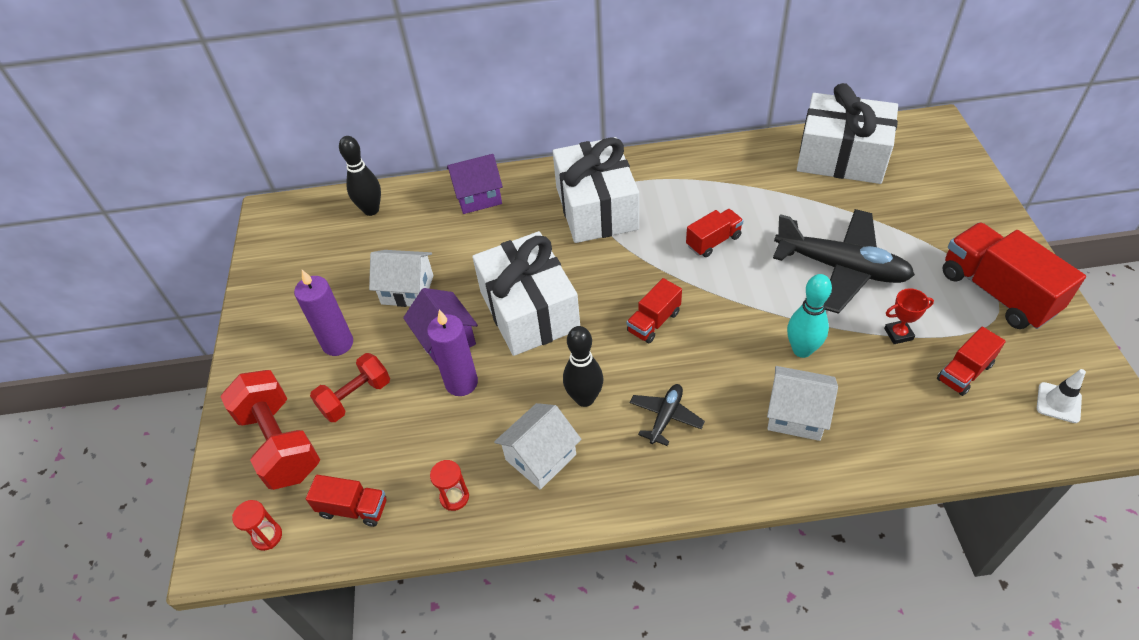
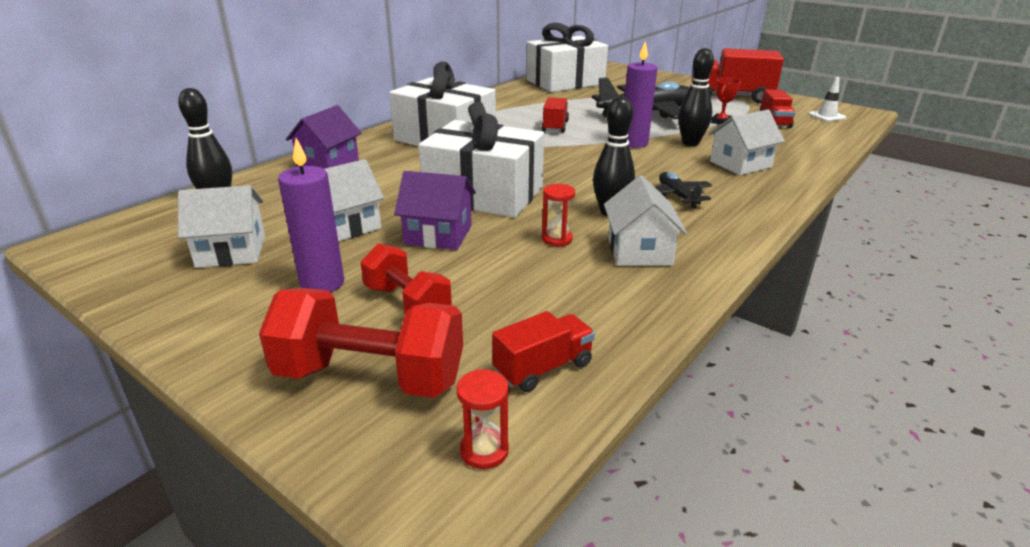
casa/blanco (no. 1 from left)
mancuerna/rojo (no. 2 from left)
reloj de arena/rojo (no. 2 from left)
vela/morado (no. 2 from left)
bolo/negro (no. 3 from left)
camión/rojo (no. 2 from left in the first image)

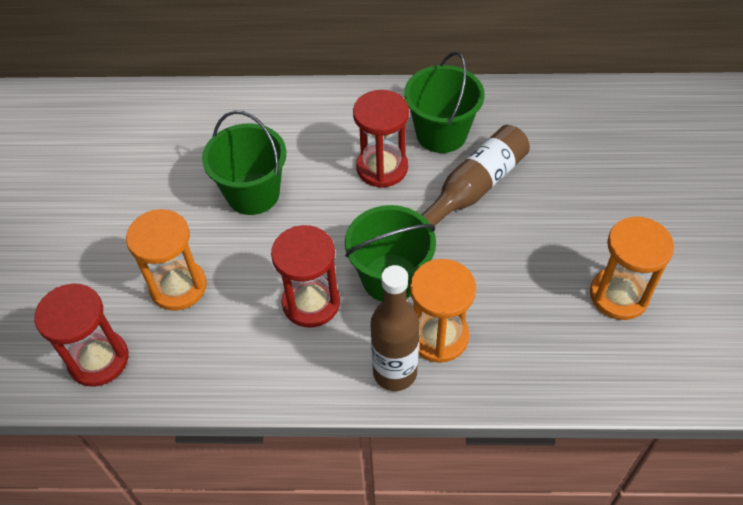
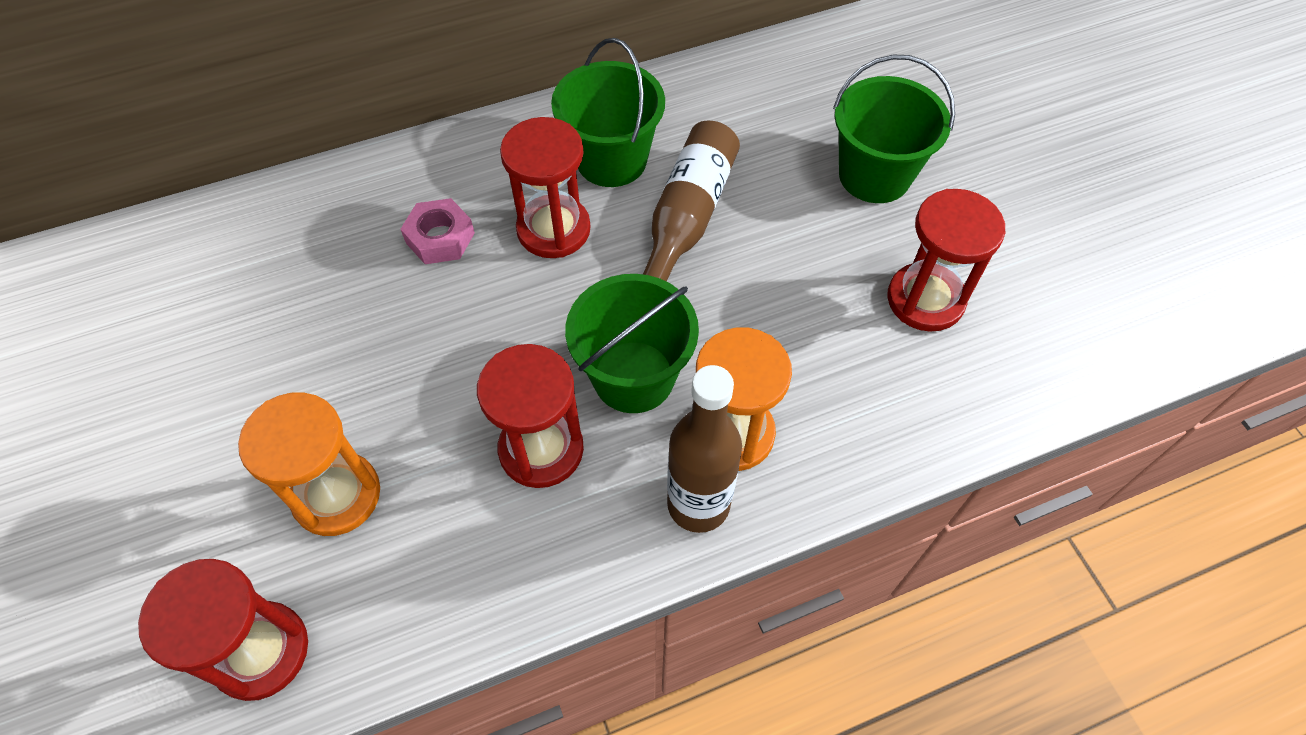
tuerca/rosa
balde/verde (no. 3 from left)
reloj de arena/rojo (no. 4 from left)

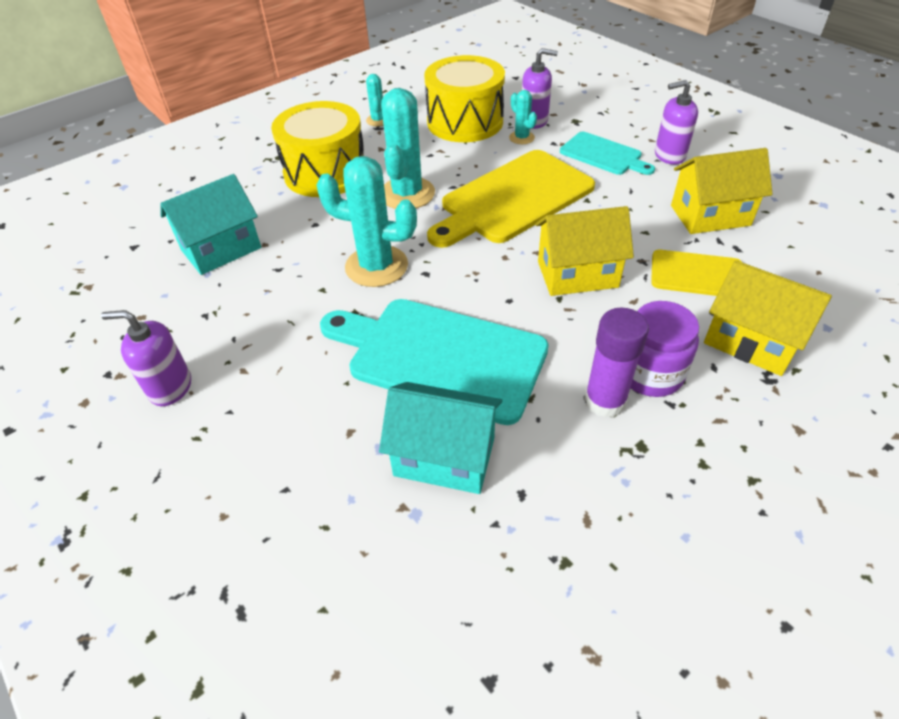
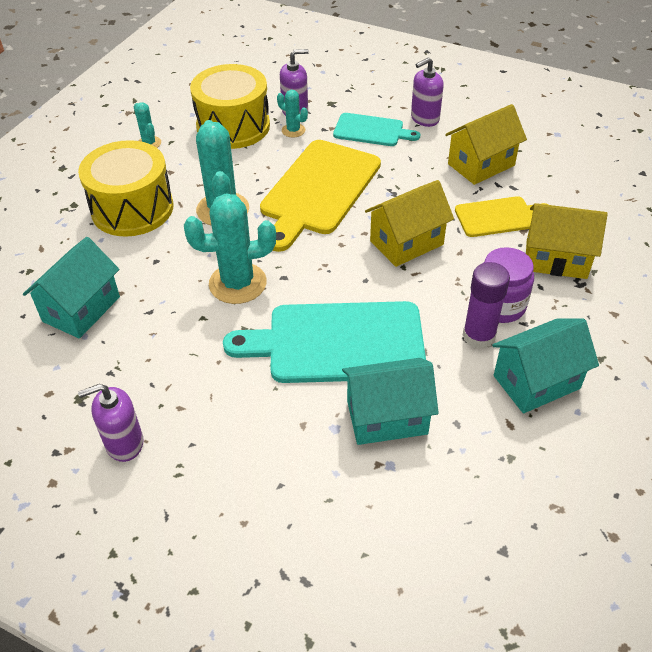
casa/turquesa (no. 3 from left)

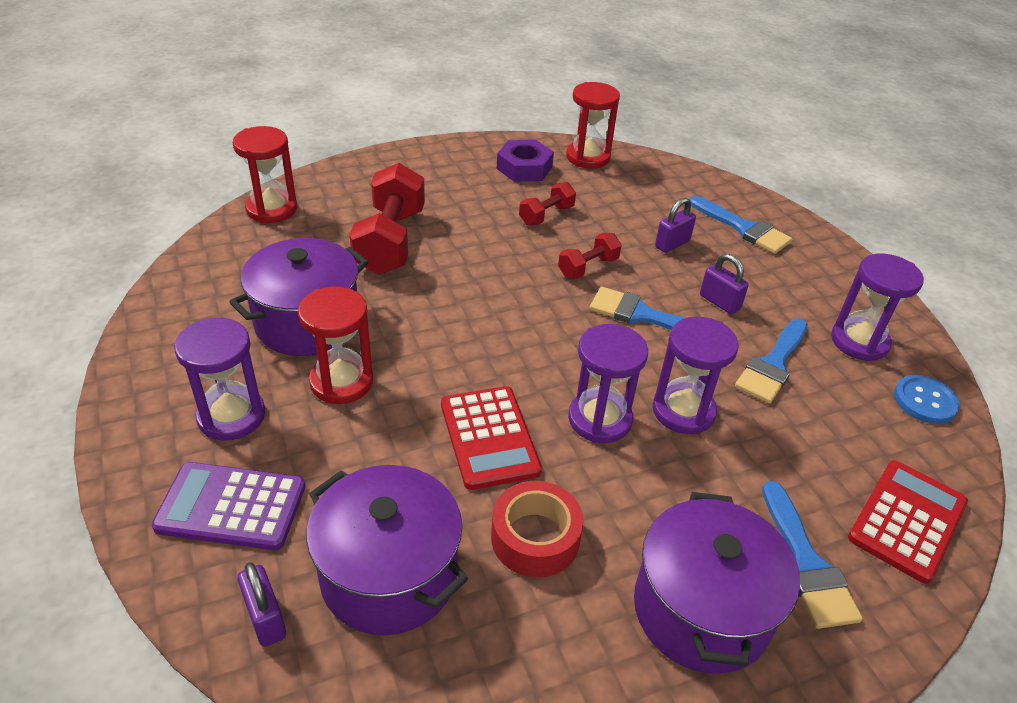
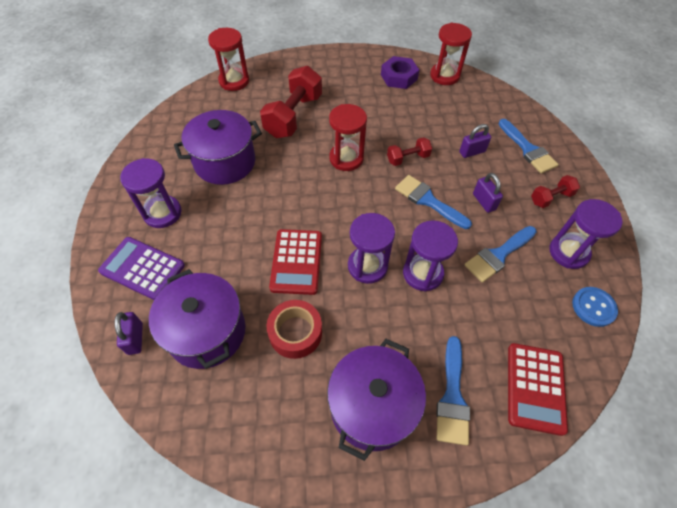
reloj de arena/rojo (no. 2 from left)
calculadora/rojo (no. 2 from left)
mancuerna/rojo (no. 3 from left)

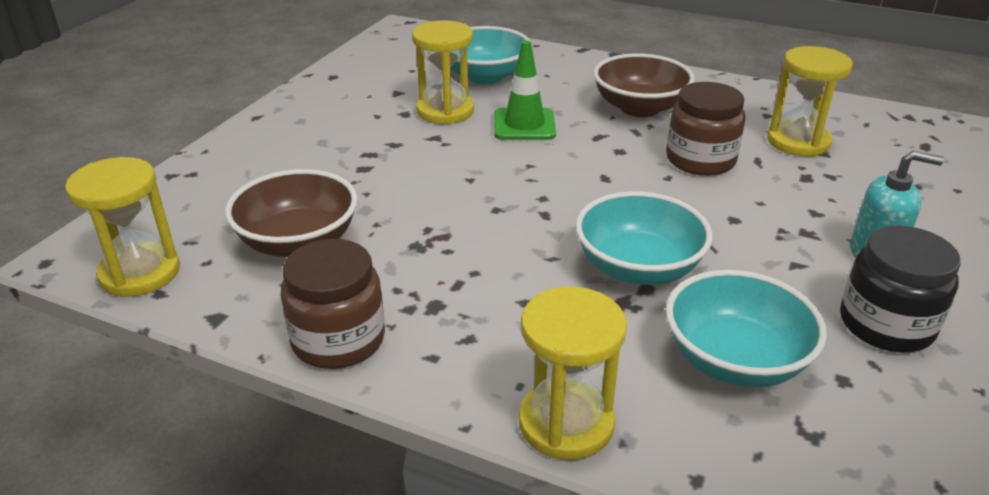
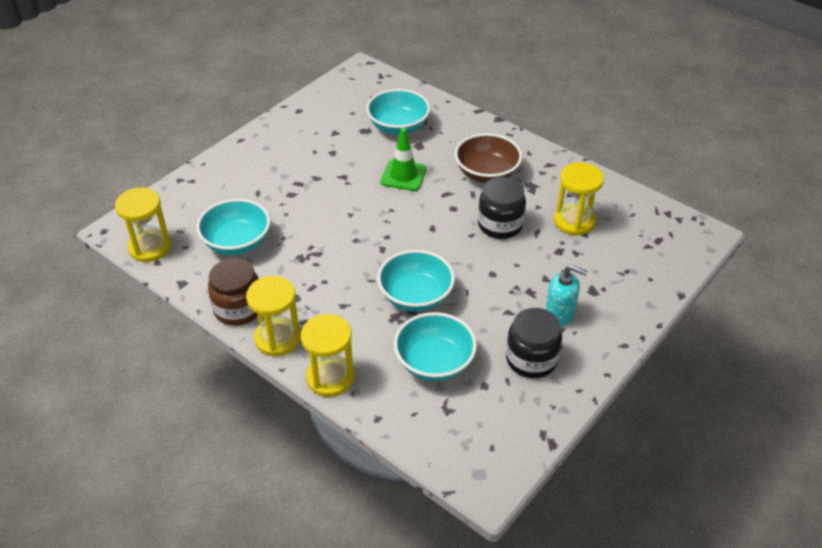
cuenco/turquesa (no. 1 from left)
reloj de arena/amarillo (no. 2 from left)
tarro/negro (no. 1 from left)

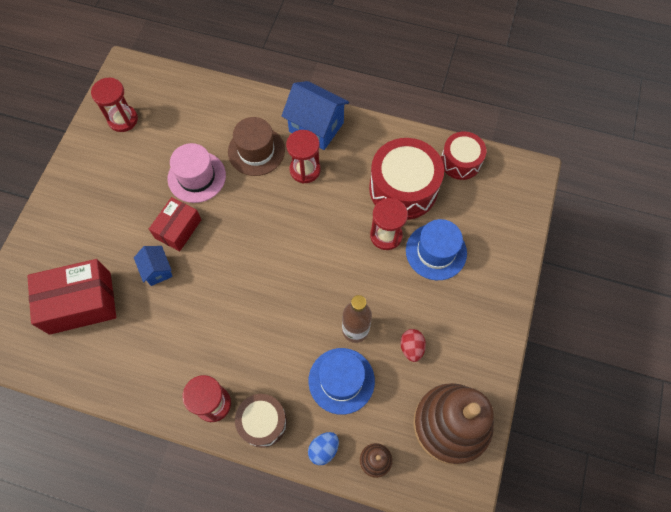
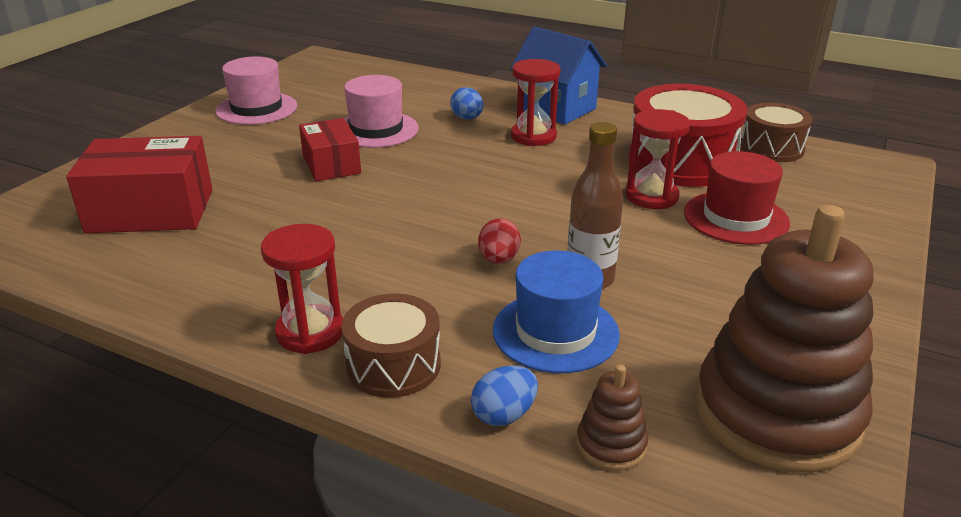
sombrero/rosa (no. 1 from left)
caja/rojo (no. 2 from left)
huevo/azul (no. 1 from left)
huevo/rojo
sombrero/rojo
tambor/marrón (no. 2 from left)
reloj de arena/rojo (no. 1 from left in the first image)
casa/azul (no. 1 from left in the first image)

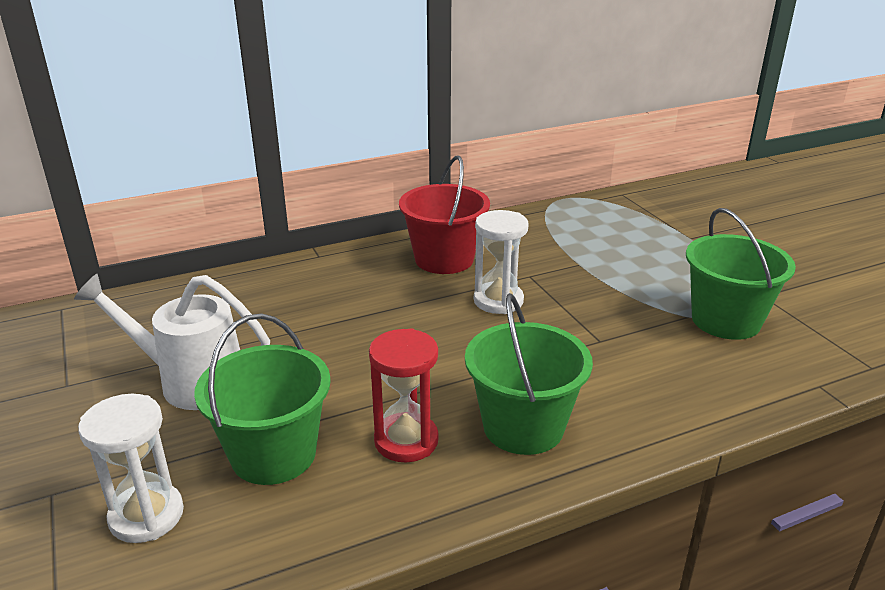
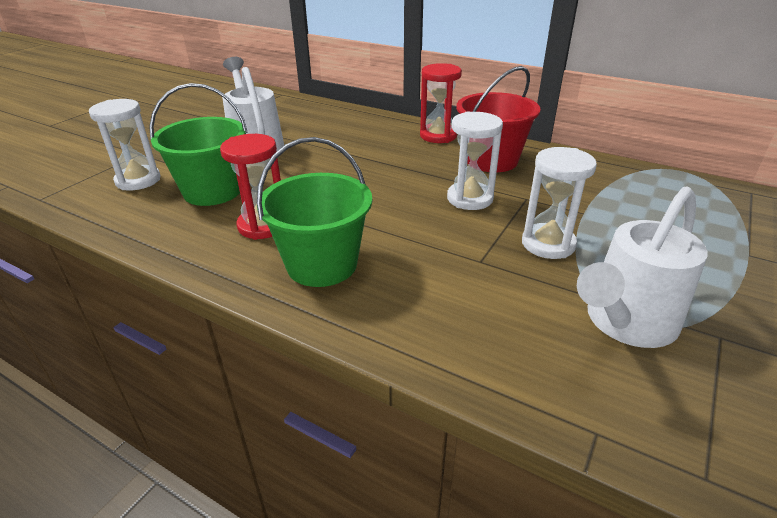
reloj de arena/rojo (no. 2 from left)
reloj de arena/blanco (no. 3 from left)
regadera/blanco (no. 2 from left)

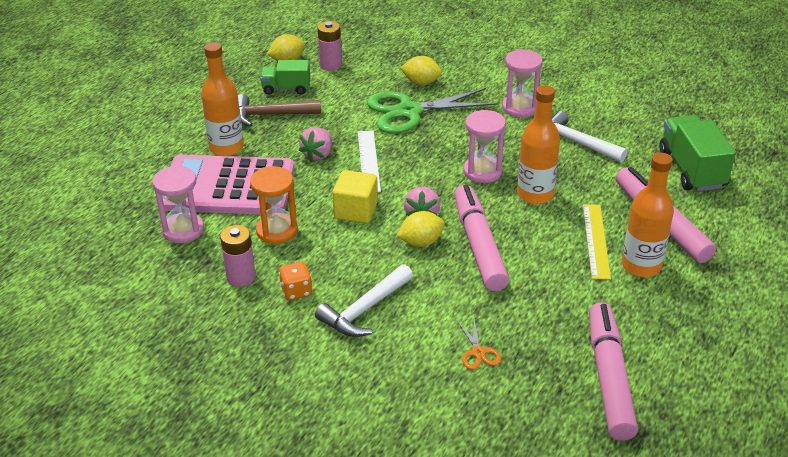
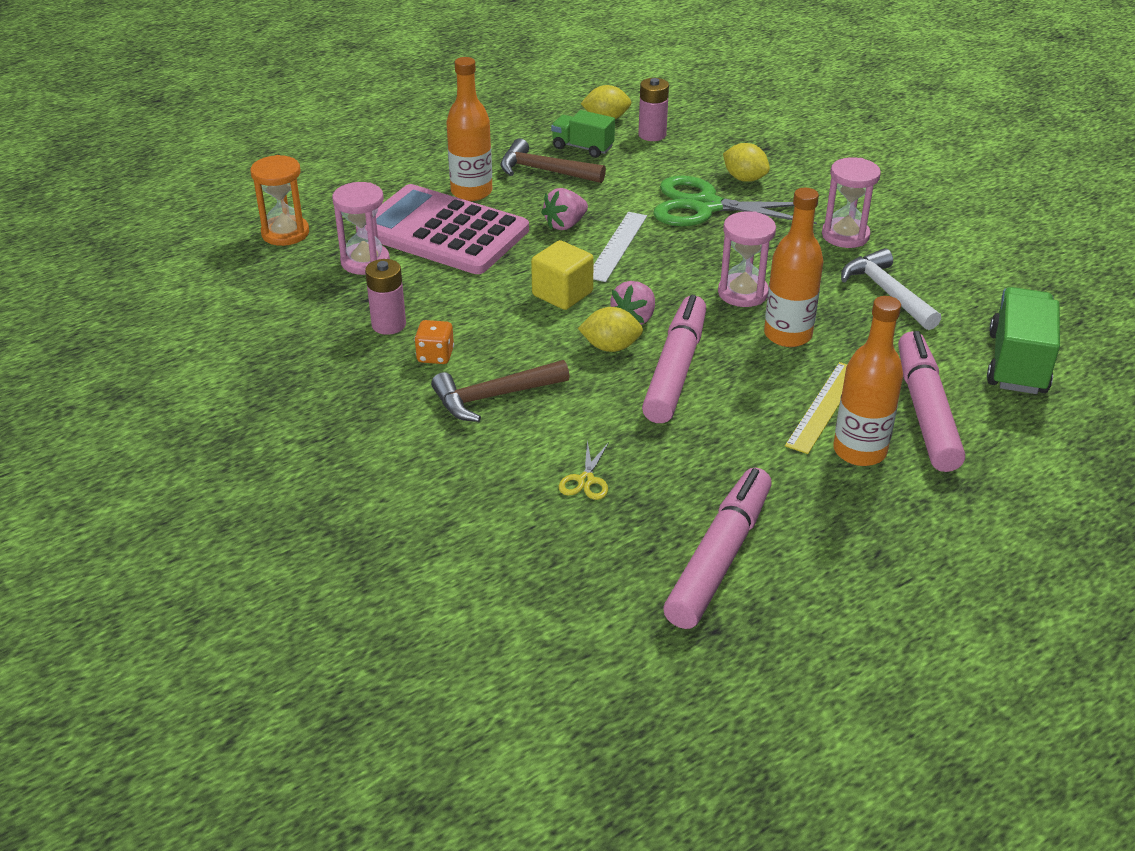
reloj de arena/naranja
martillo/marrón (no. 1 from left)
tijeras/amarillo

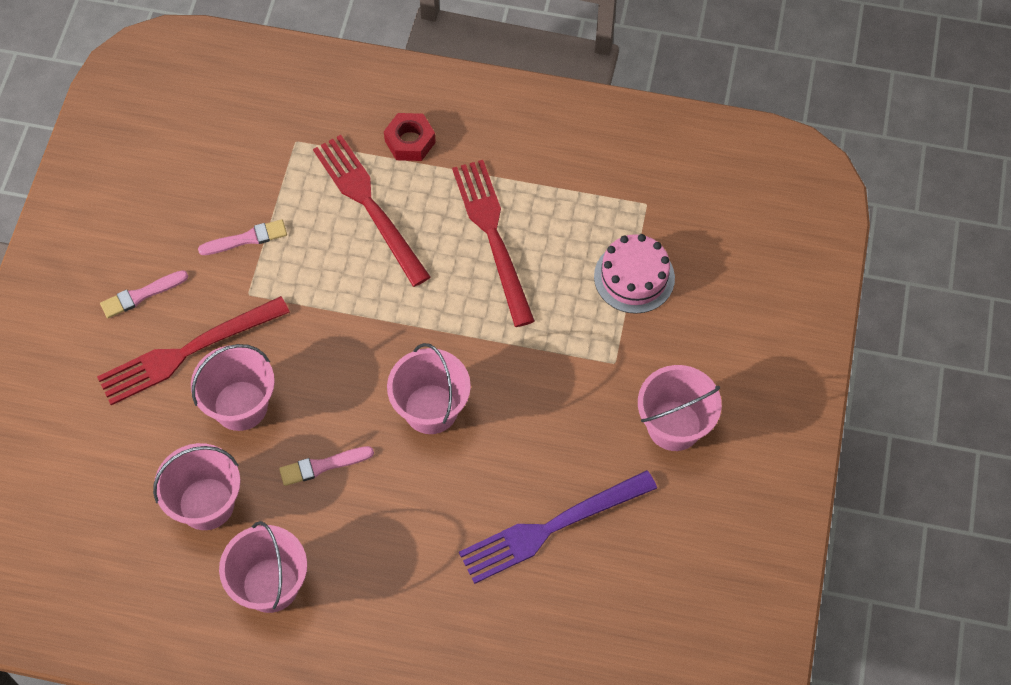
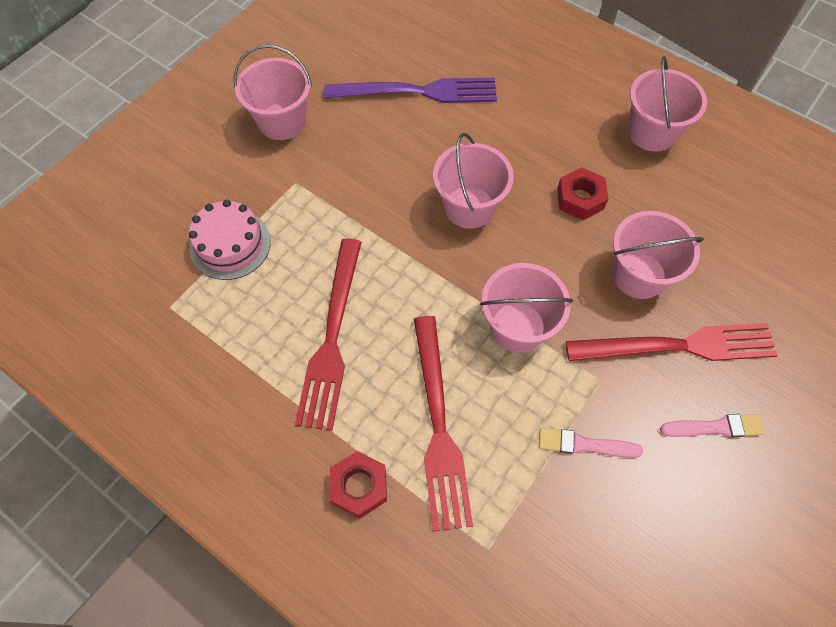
balde/rosa (no. 3 from left)
tuerca/rojo (no. 2 from left)

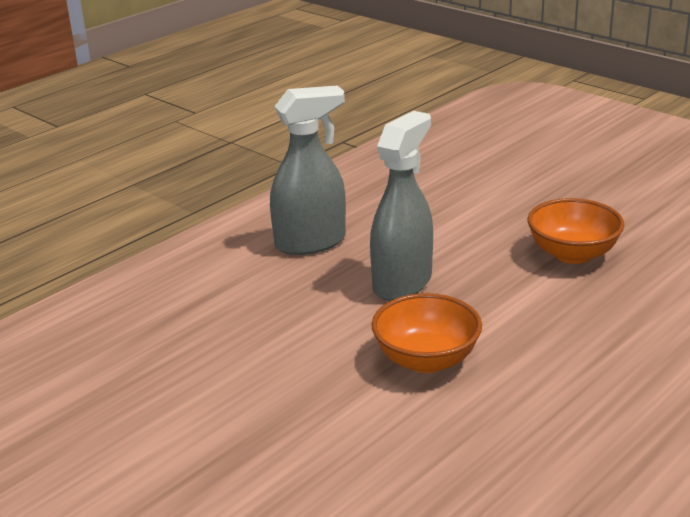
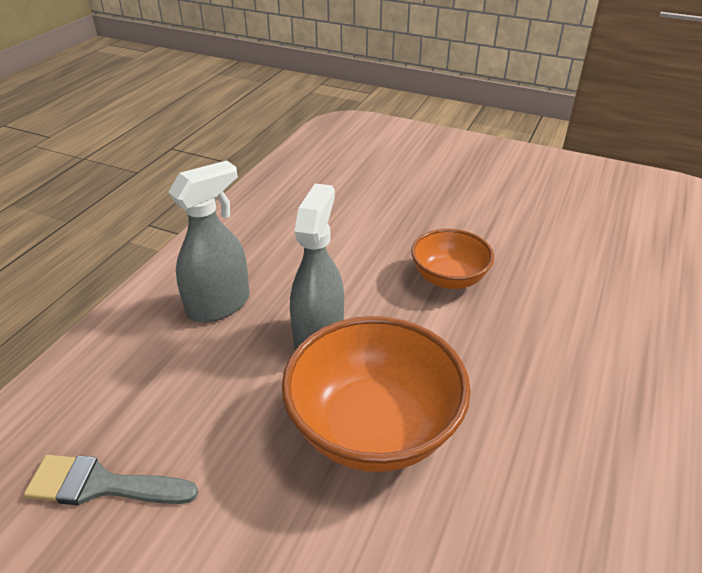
pincel/gris
cuenco/naranja (no. 1 from left)

